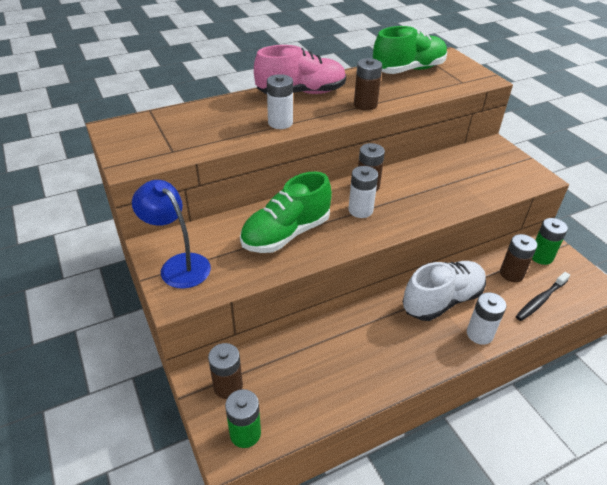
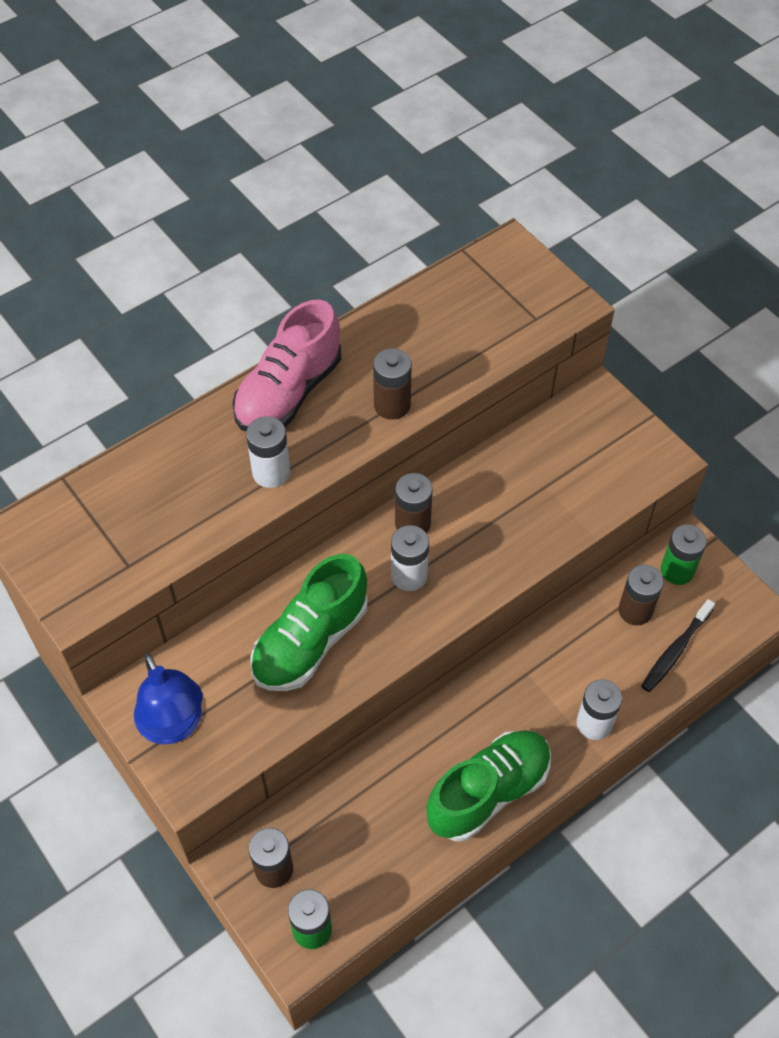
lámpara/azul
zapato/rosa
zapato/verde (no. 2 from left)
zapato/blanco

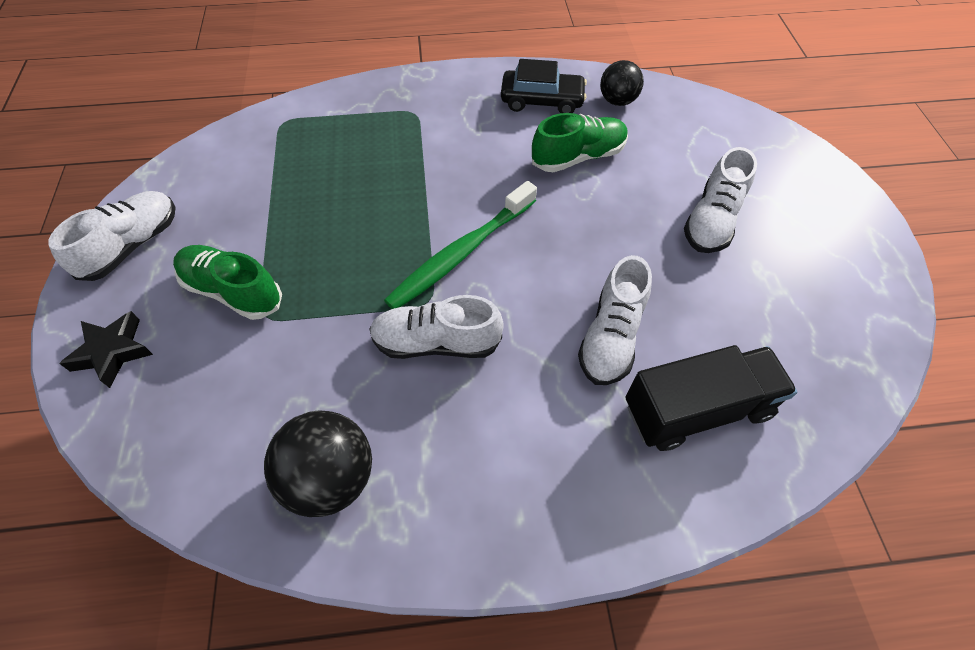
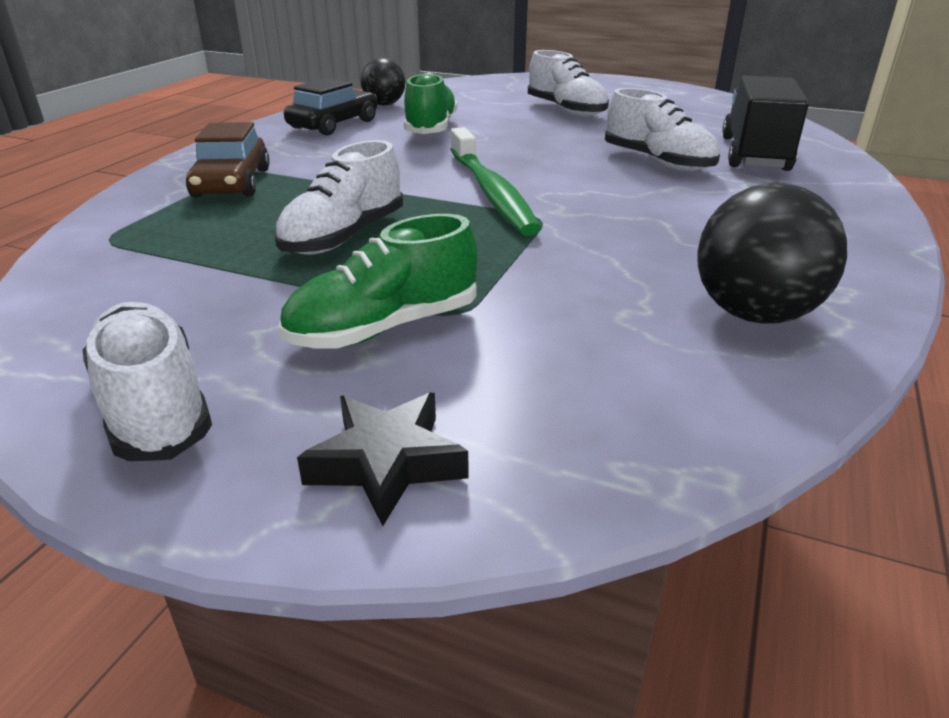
coche/marrón
zapato/blanco (no. 2 from left)

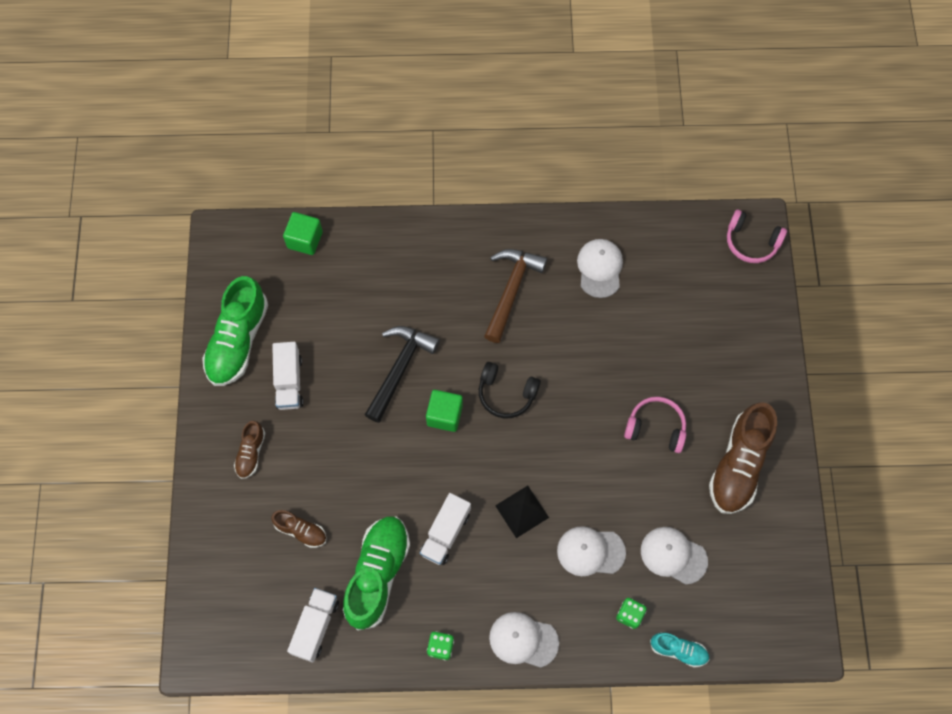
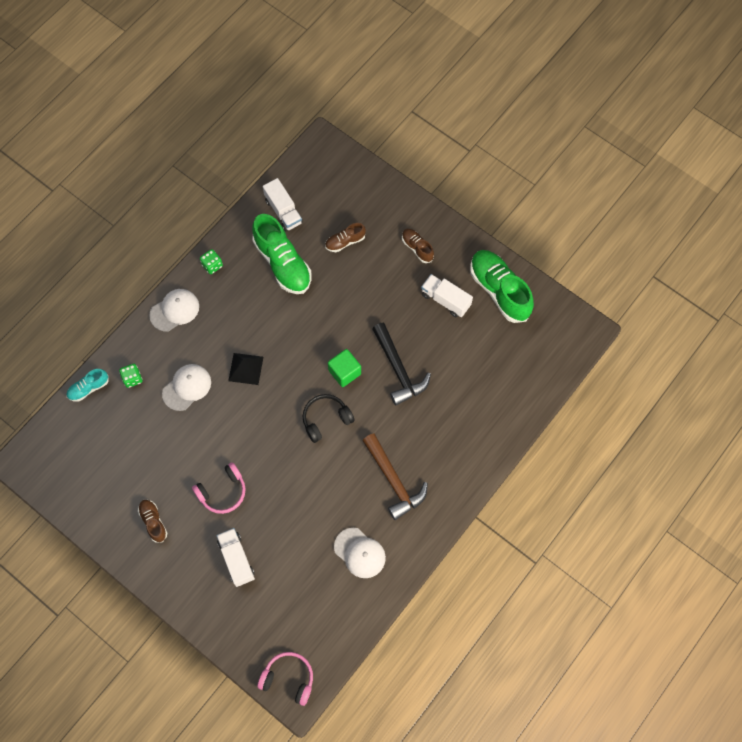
zapato/marrón (no. 1 from left)
camión/blanco (no. 1 from left)
auriculares/rosa (no. 2 from left)
cubo/verde (no. 1 from left in the first image)
gorra/blanco (no. 4 from left in the first image)

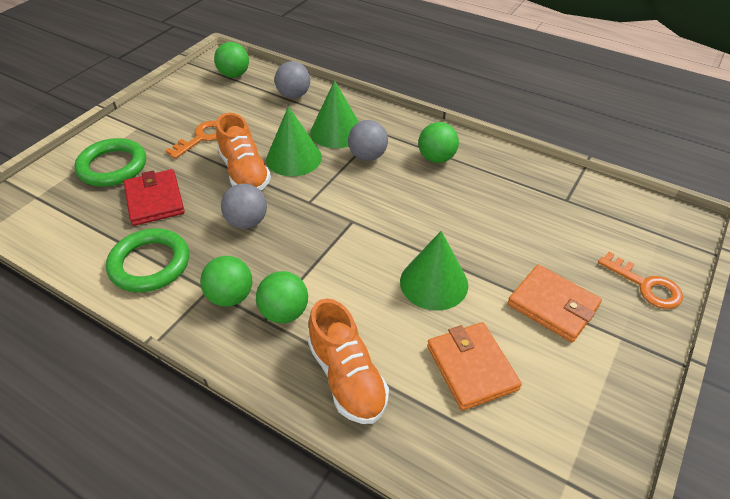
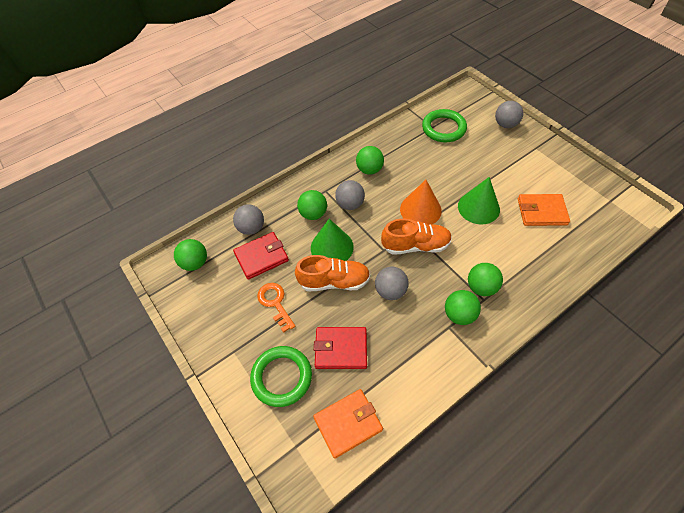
cartera/rojo (no. 1 from left)
pelota/verde (no. 2 from left)
cartera/naranja (no. 1 from left)
zapato/naranja (no. 2 from left)
cono/naranja
anillo/verde (no. 2 from left)
pelota/gris (no. 4 from left)

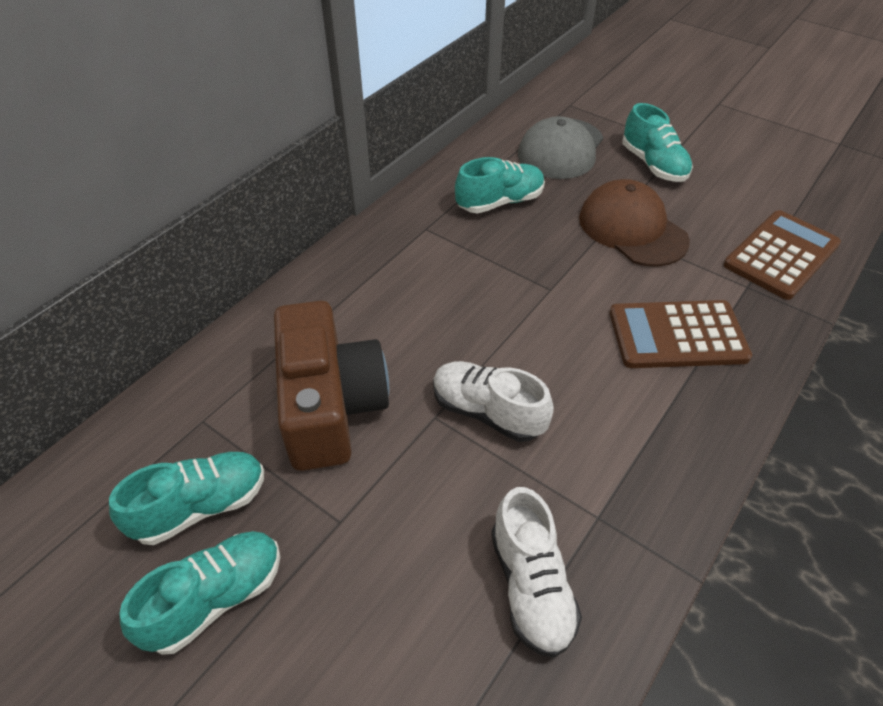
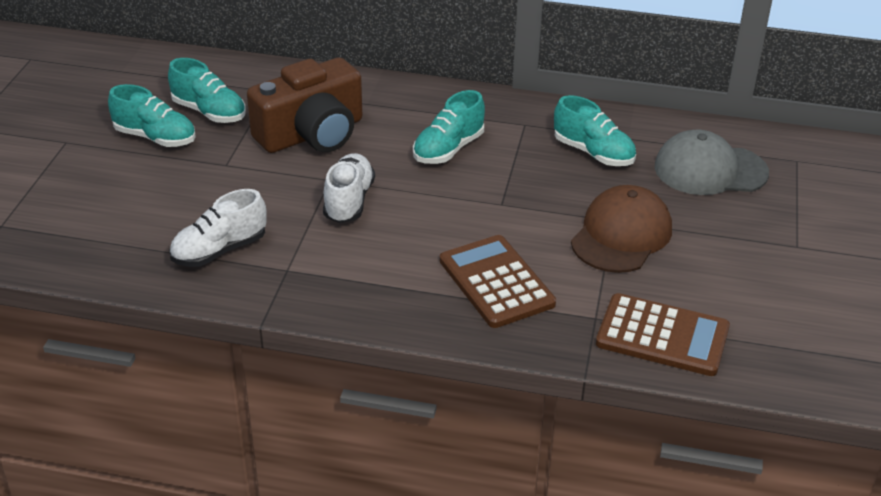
zapato/turquesa (no. 3 from left)

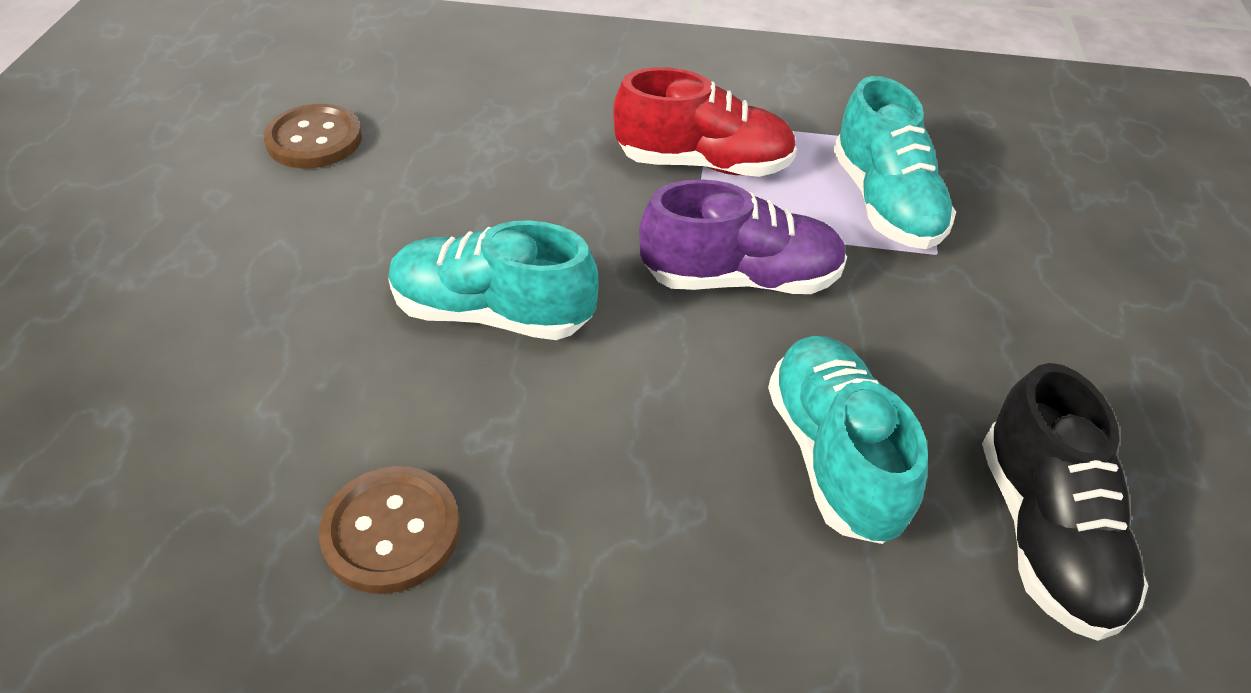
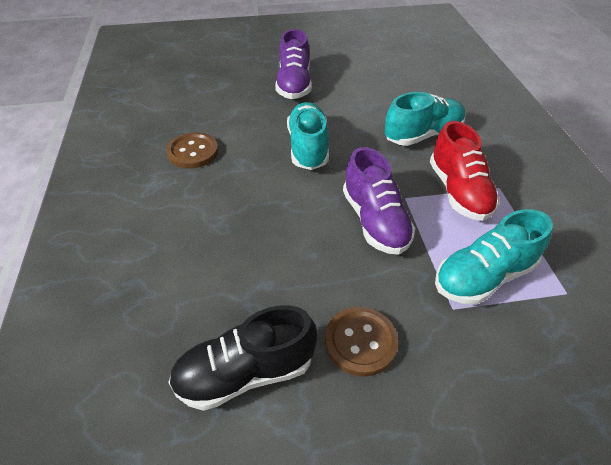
zapato/morado (no. 1 from left)
botón/marrón (no. 2 from left)
zapato/turquesa (no. 2 from left)

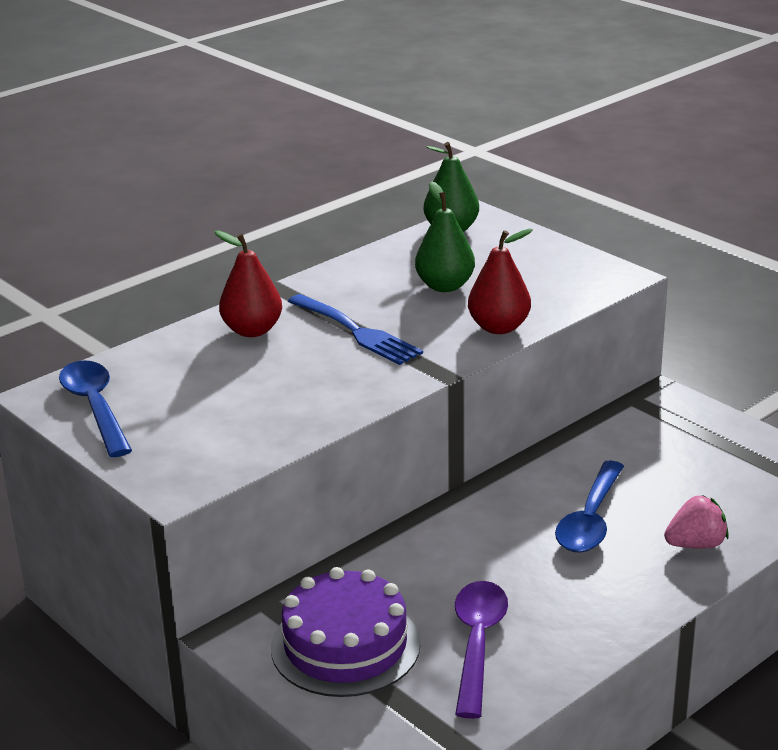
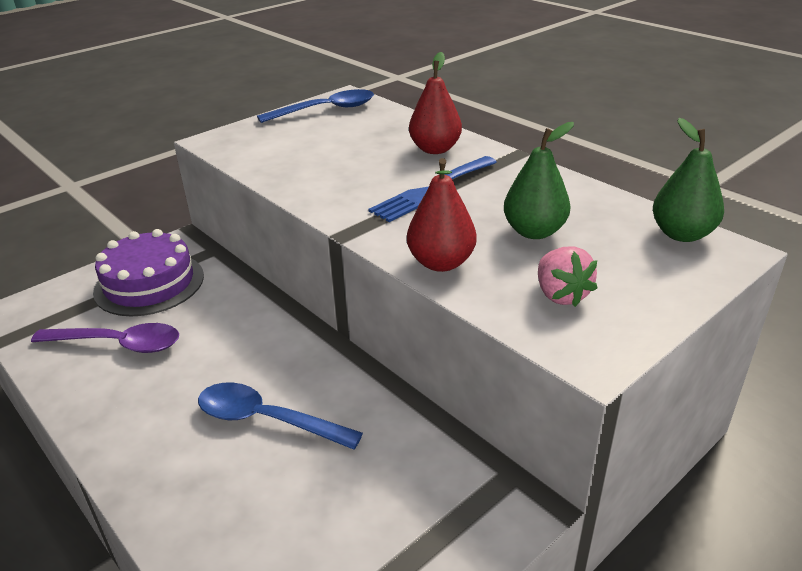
fresa/rosa

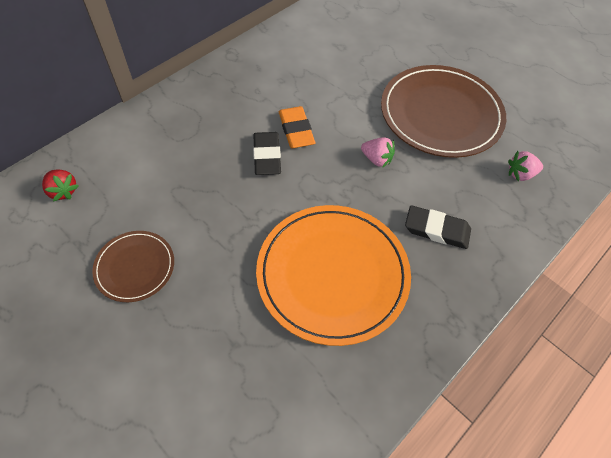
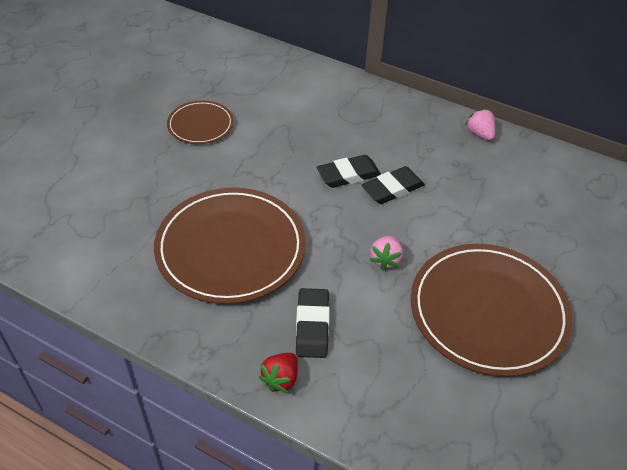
plato/marrón (no. 2 from left)
fresa/rojo
goma de borrar/negro (no. 3 from left)
fresa/rosa (no. 2 from left)

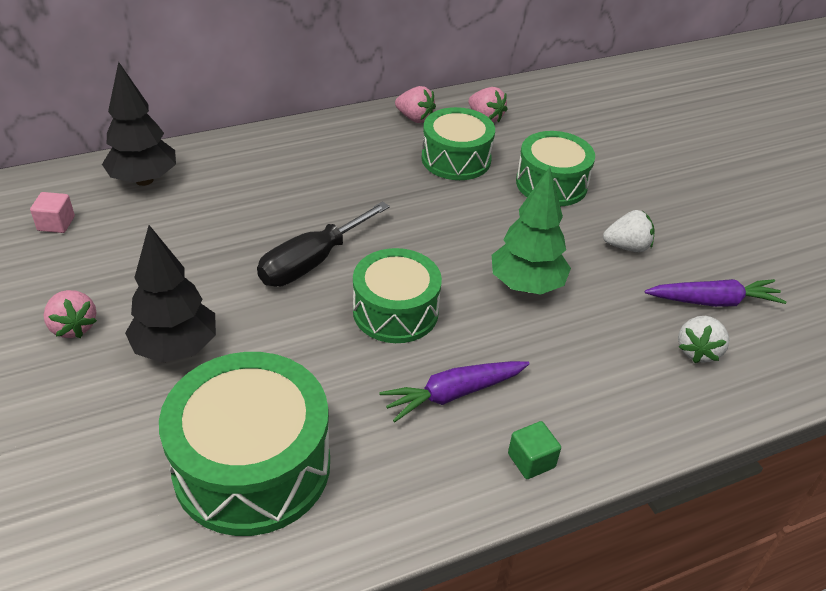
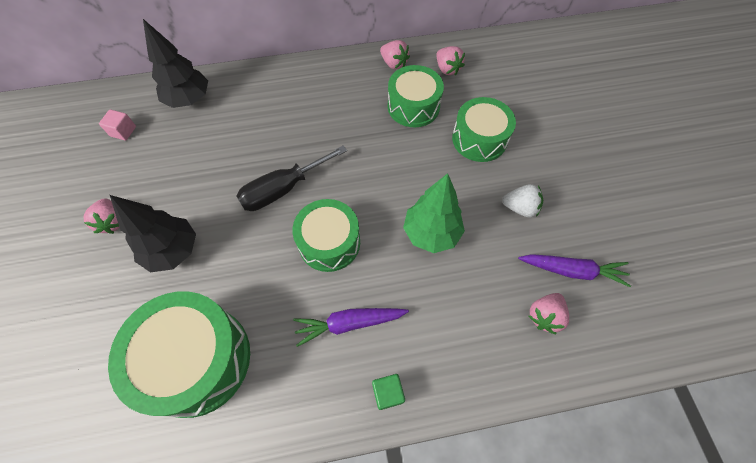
fresa/rosa (no. 4 from left)

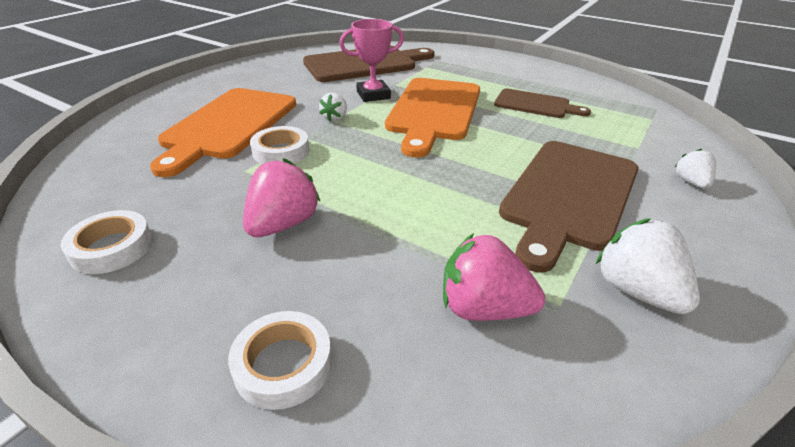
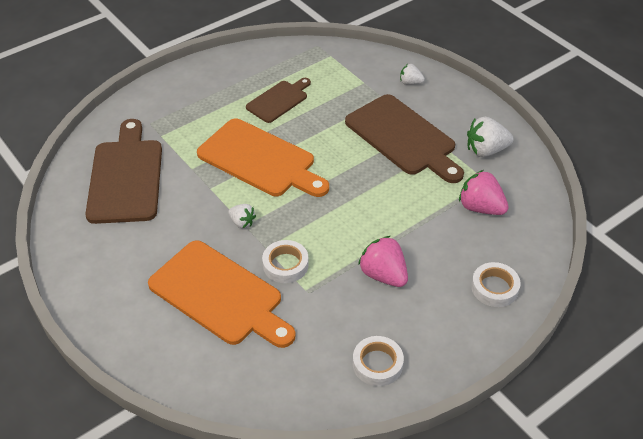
fresa/rosa (no. 2 from left)
trofeo/rosa

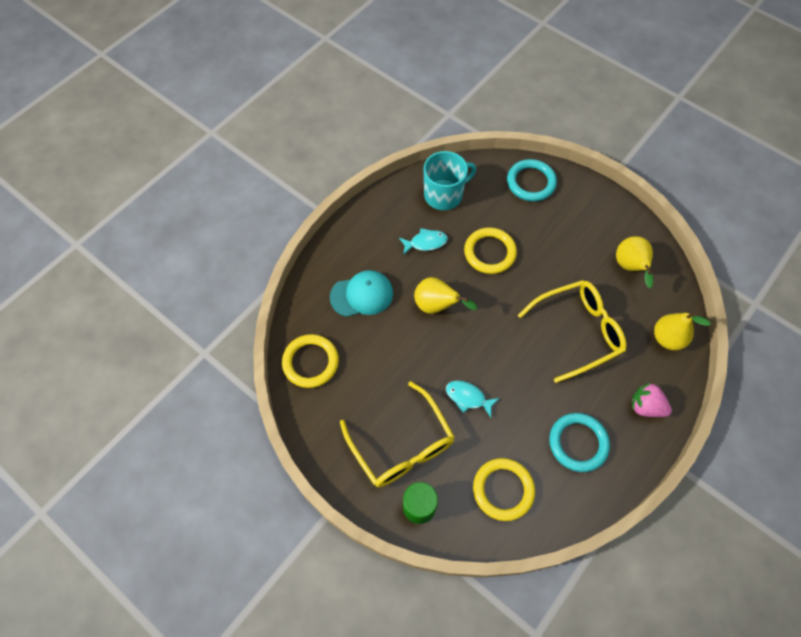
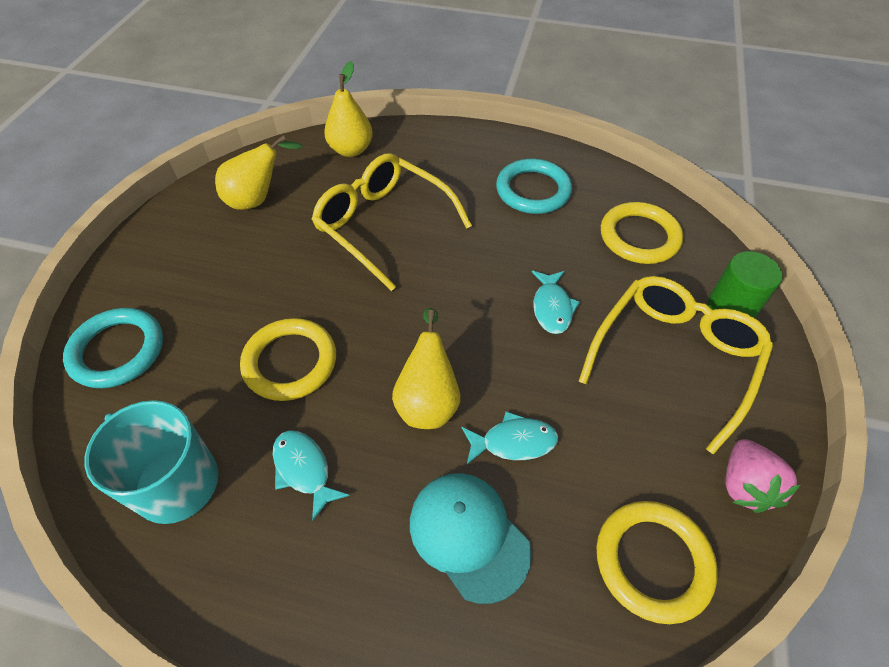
pez/turquesa (no. 2 from left)
fresa/rosa

